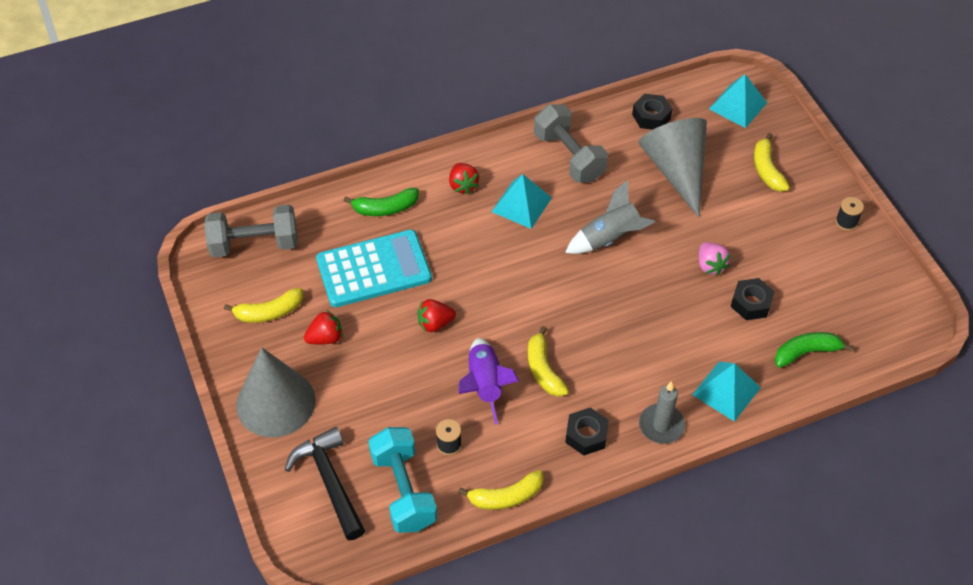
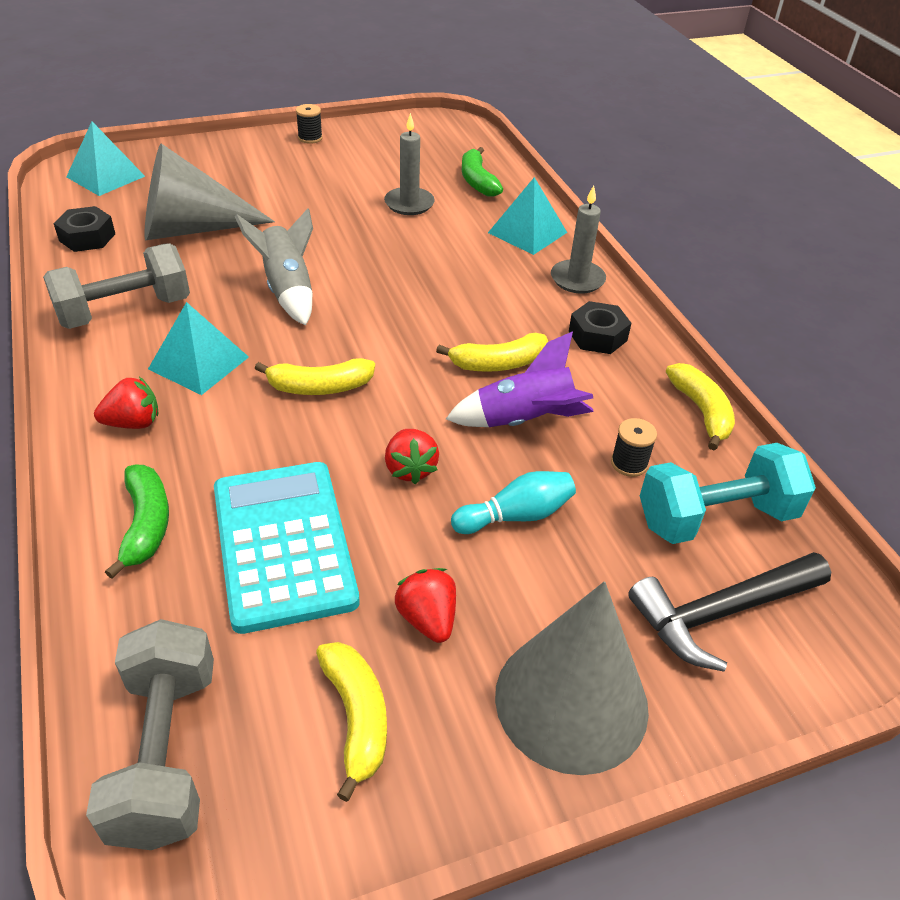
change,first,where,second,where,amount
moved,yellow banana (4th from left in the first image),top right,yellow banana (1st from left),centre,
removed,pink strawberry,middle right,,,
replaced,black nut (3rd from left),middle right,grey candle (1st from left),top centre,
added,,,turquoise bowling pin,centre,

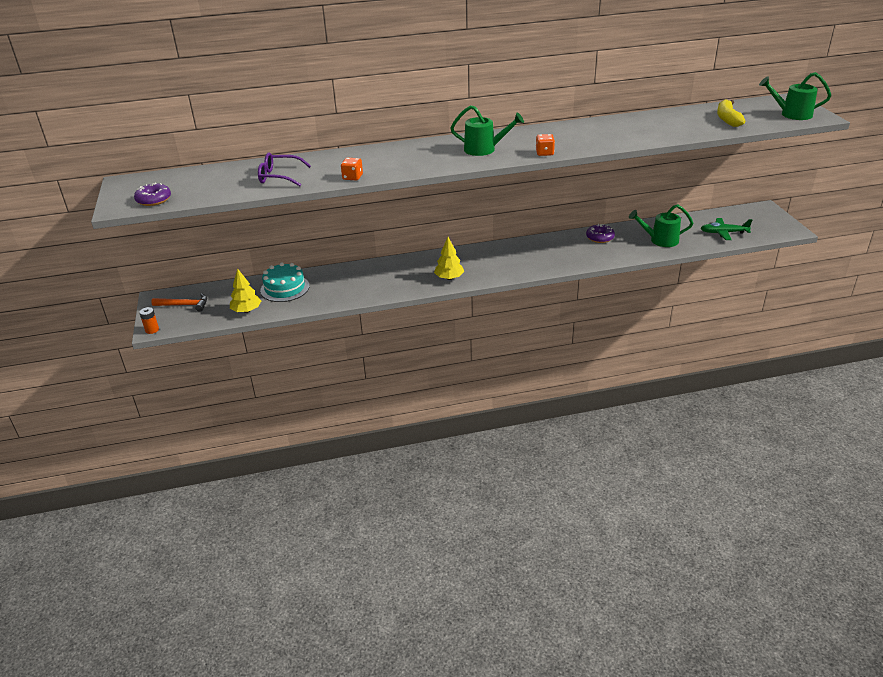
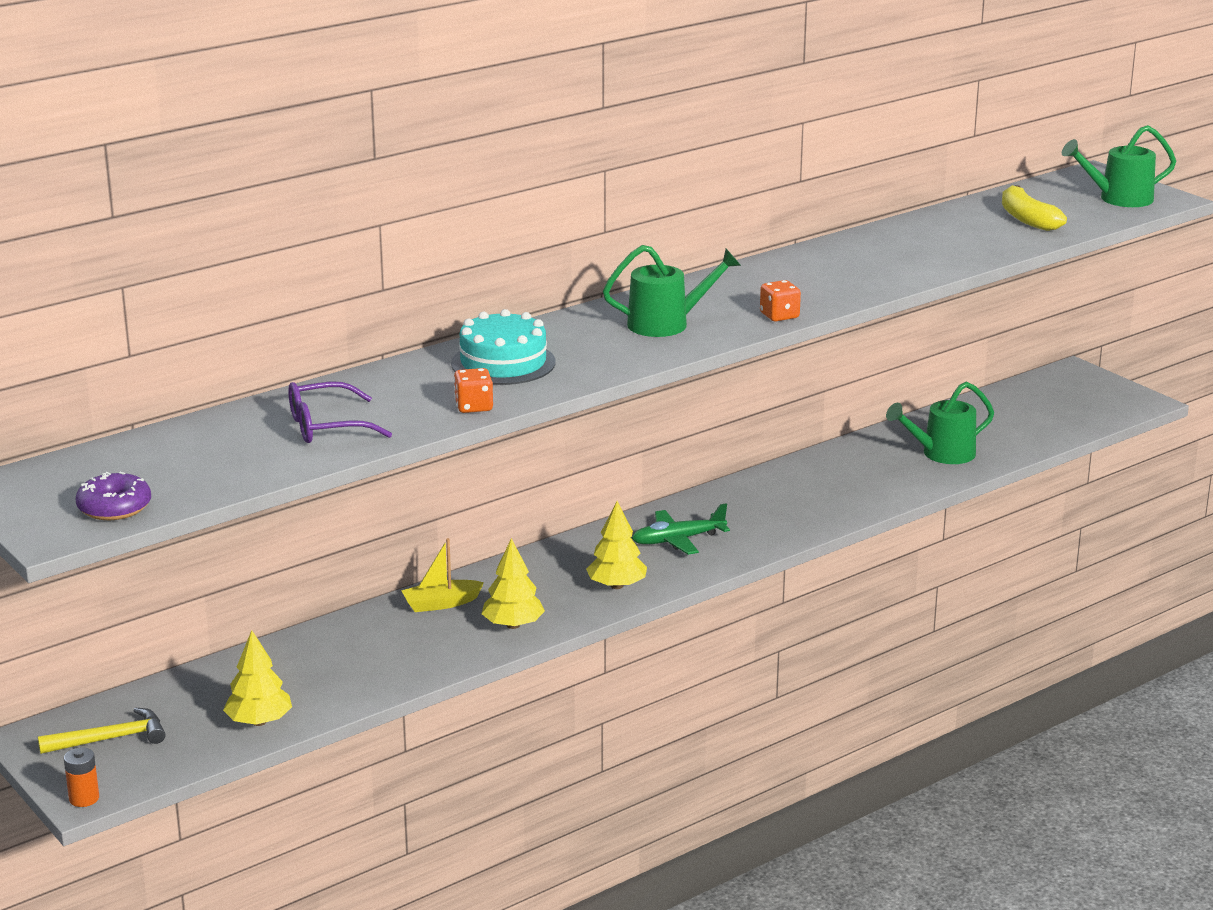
change,first,where,second,where,amount
moved,green plane,middle right,,centre,
removed,purple donut (2nd from left),middle right,,,
moved,turquoise cake,middle left,,centre,
recoloured,orange hammer,middle left,yellow hammer,bottom left,
added,,,yellow boat,centre,
added,,,yellow tree (2nd from left),centre,

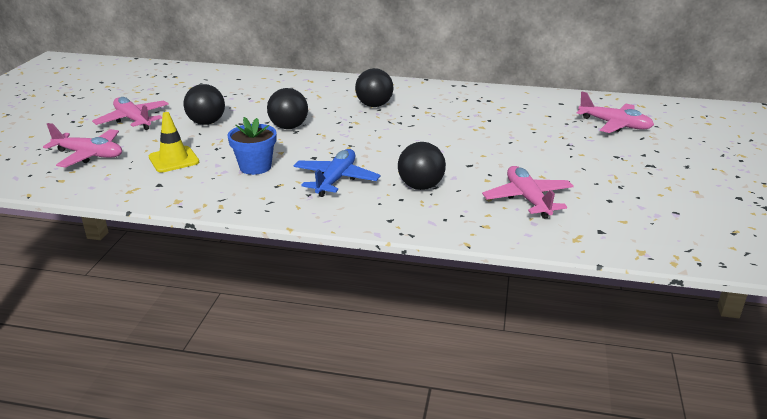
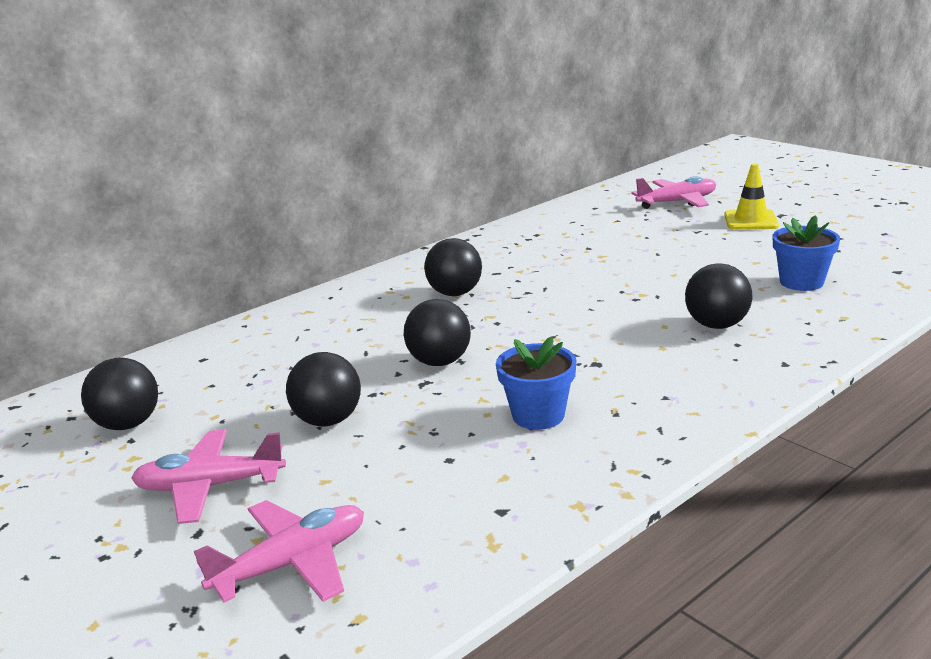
change,first,where,second,where,amount
moved,yellow traffic cone,middle left,,top right,
removed,blue plane,centre,,,
replaced,pink plane (3rd from left),middle right,blue flower pot (2nd from left),middle right,
added,,,black ball (1st from left),middle left,

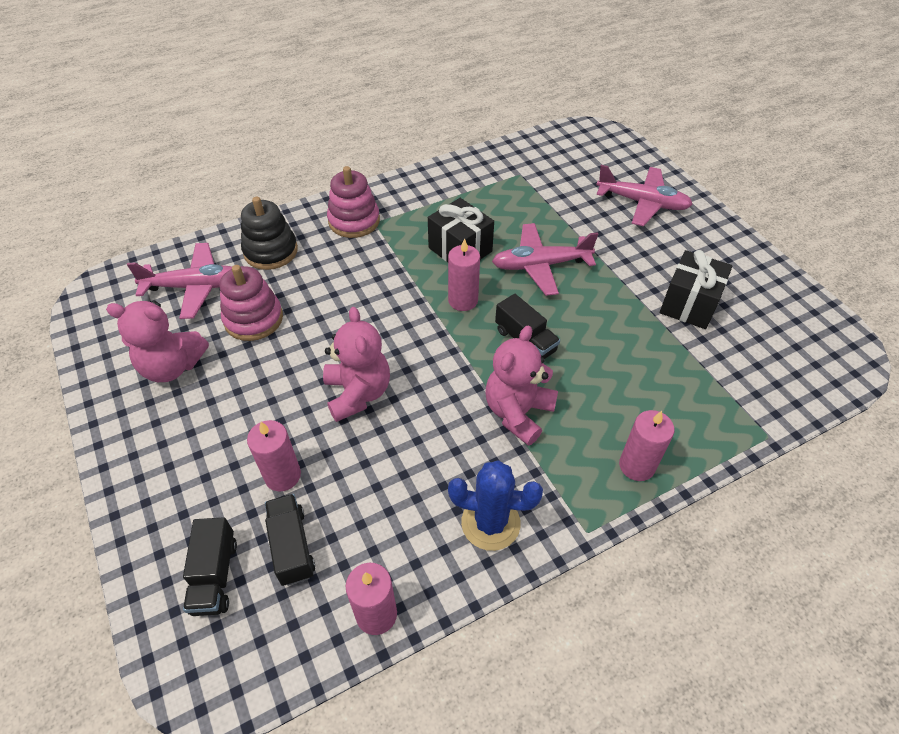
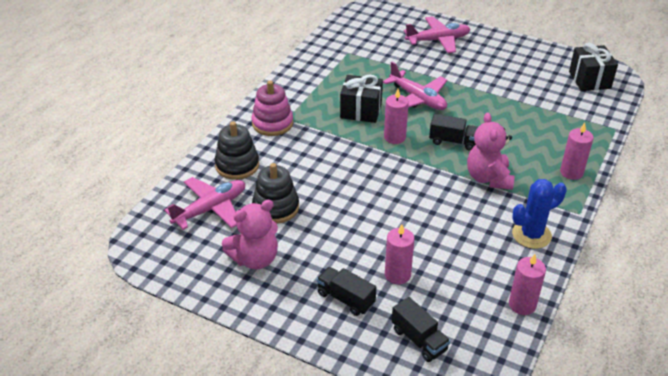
change,first,where,second,where,amount
turned,pink plane (2nd from left),centre,,top centre,90 degrees counterclockwise
moved,black gift (2nd from left),middle right,,top right,
recoloured,pink stacking toy (1st from left),middle left,black stacking toy (2nd from left),centre,
removed,pink teddy bear (2nd from left),centre,,,
moved,black truck (2nd from left in the first image),bottom left,black truck (1st from left),bottom centre,

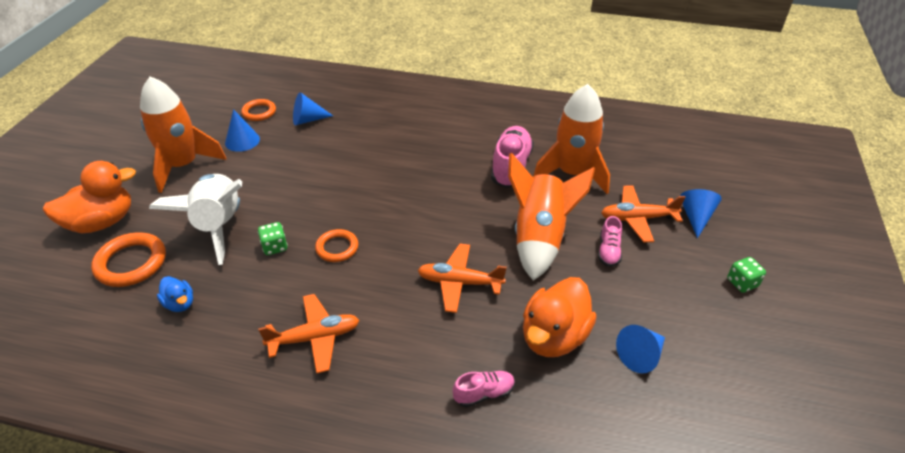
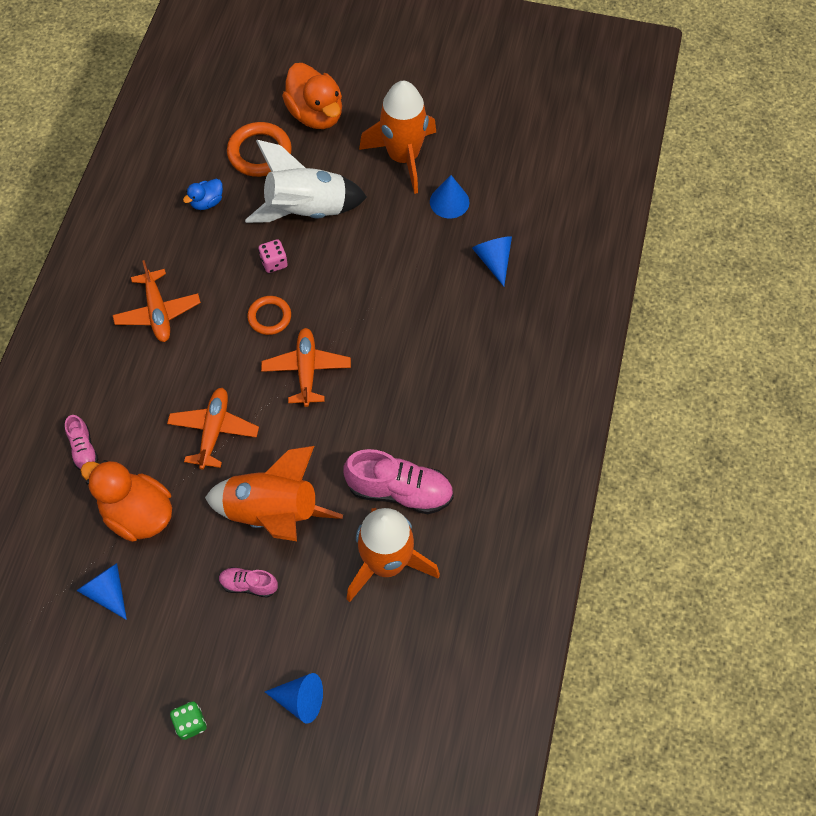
change,first,where,second,where,amount
removed,orange ring (2nd from left),top left,,,
moved,orange plane (3rd from left),middle right,,centre,
recoloured,green dice (1st from left),middle left,pink dice,top centre,

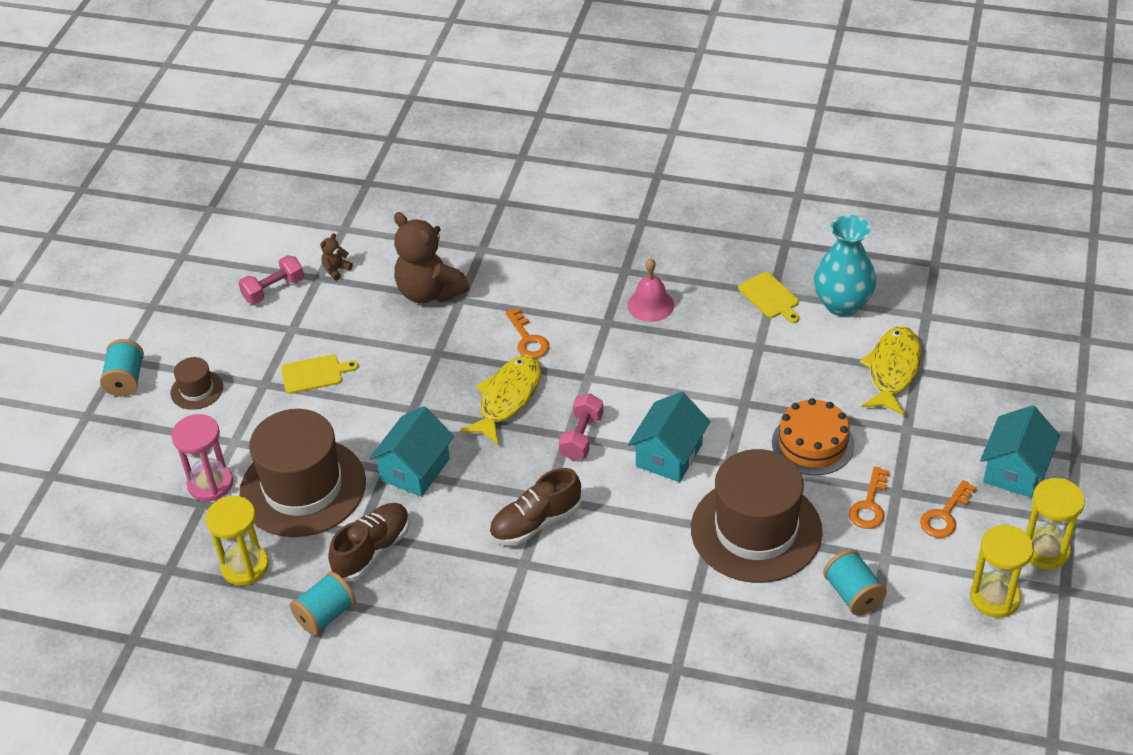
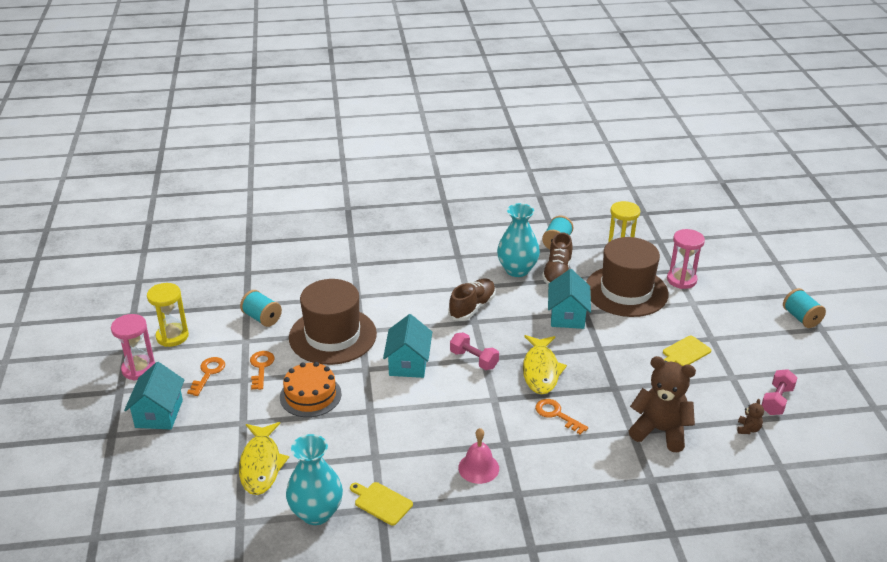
change,first,where,second,where,amount
removed,brown hat (1st from left),middle left,,,
turned,pink dumbbell (2nd from left in the first image),centre,pink dumbbell (1st from left),centre,45 degrees counterclockwise
recoloured,yellow hourglass (3rd from left),bottom right,pink hourglass (1st from left),middle left,
added,,,turquoise vase (2nd from left),centre,

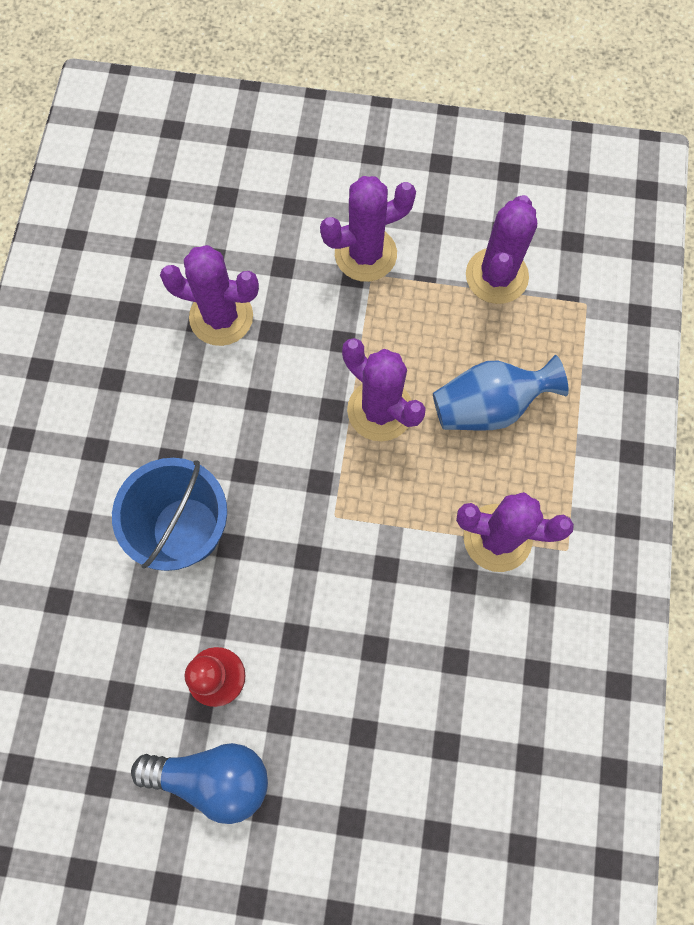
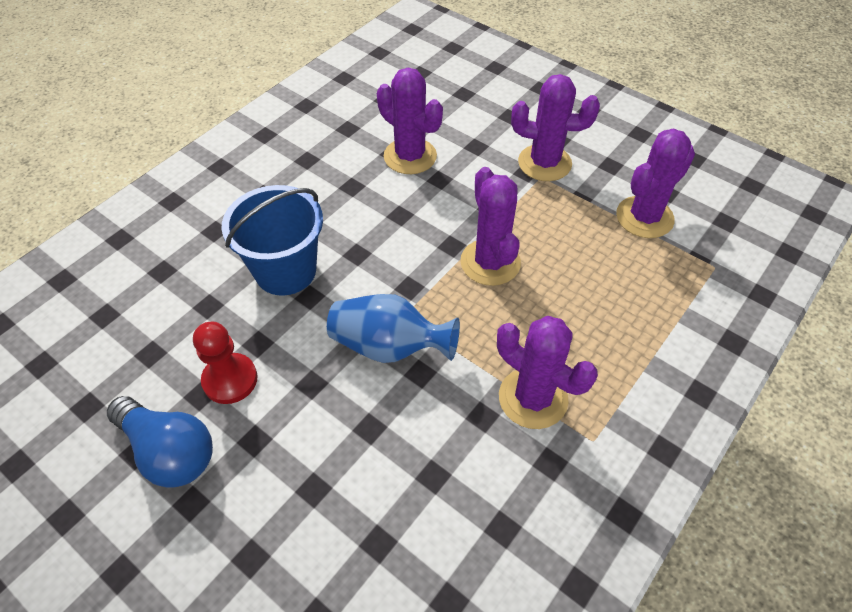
change,first,where,second,where,amount
moved,blue vase,middle right,,centre,

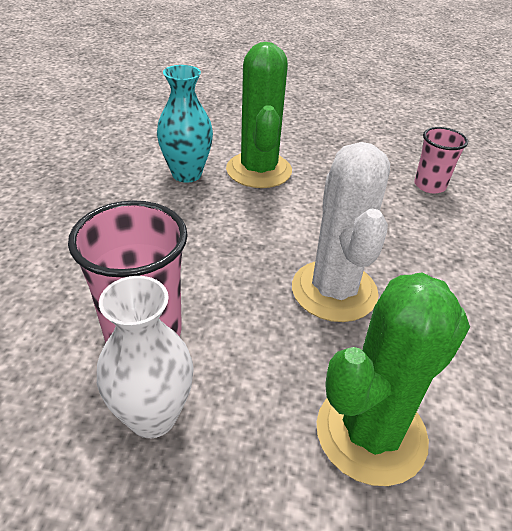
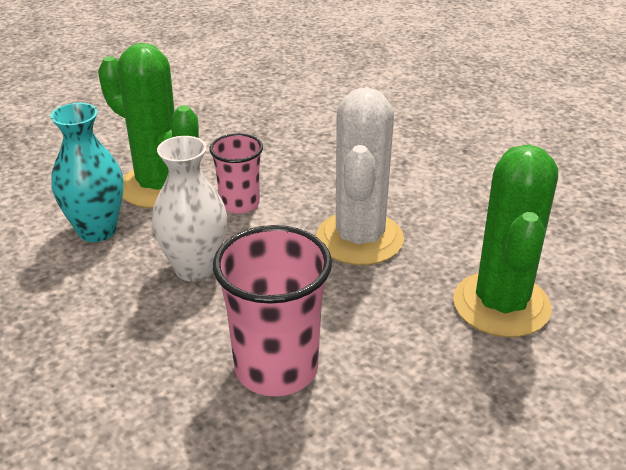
change,first,where,second,where,amount
moved,pink cup (2nd from left in the first image),top right,pink cup (1st from left),centre,
turned,white cactus,centre,,centre,60 degrees clockwise
moved,white vase,bottom left,,middle left,

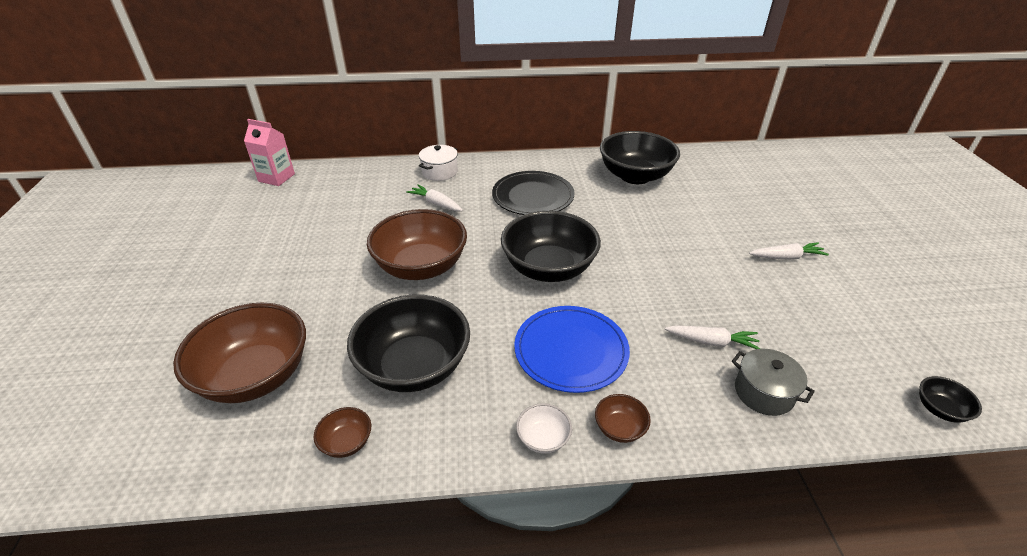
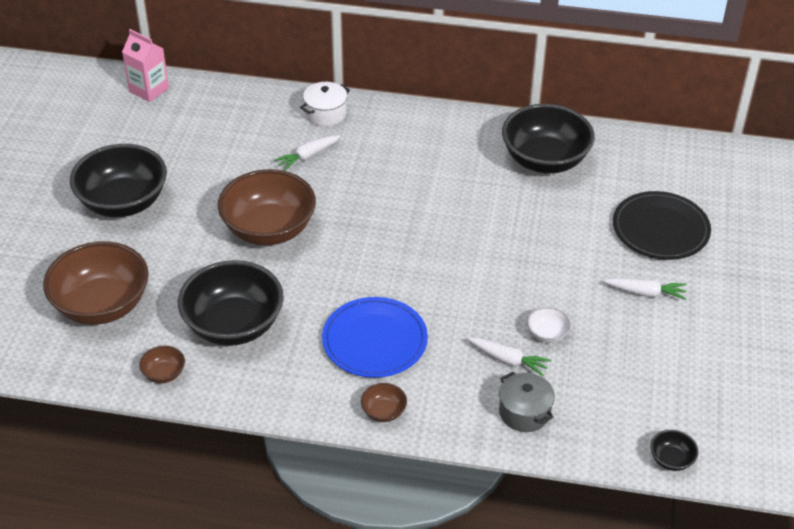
change,first,where,second,where,amount
moved,black plate,centre,,middle right,
turned,white carrot (1st from left),centre,,top centre,90 degrees counterclockwise
moved,black bowl (2nd from left in the first image),centre,black bowl (1st from left),middle left,
moved,white bowl,bottom centre,,middle right,

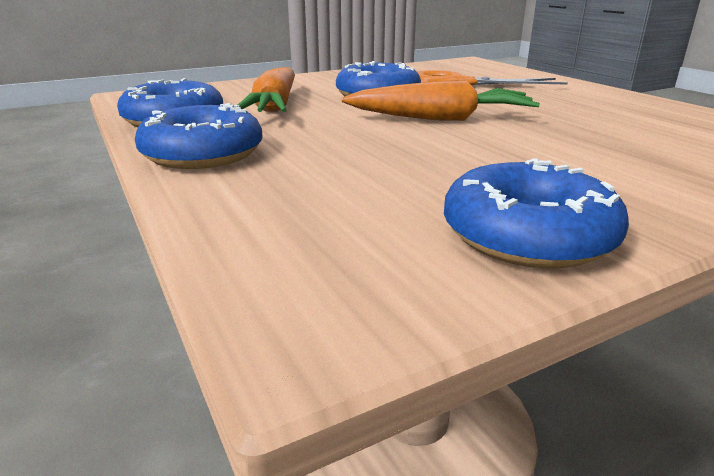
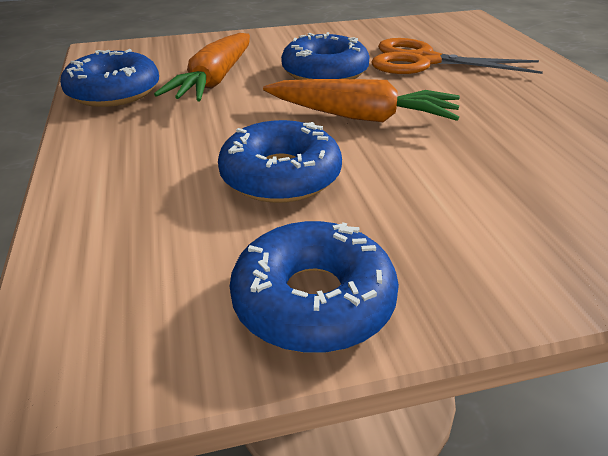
change,first,where,second,where,amount
moved,blue donut (2nd from left),top left,,centre,

